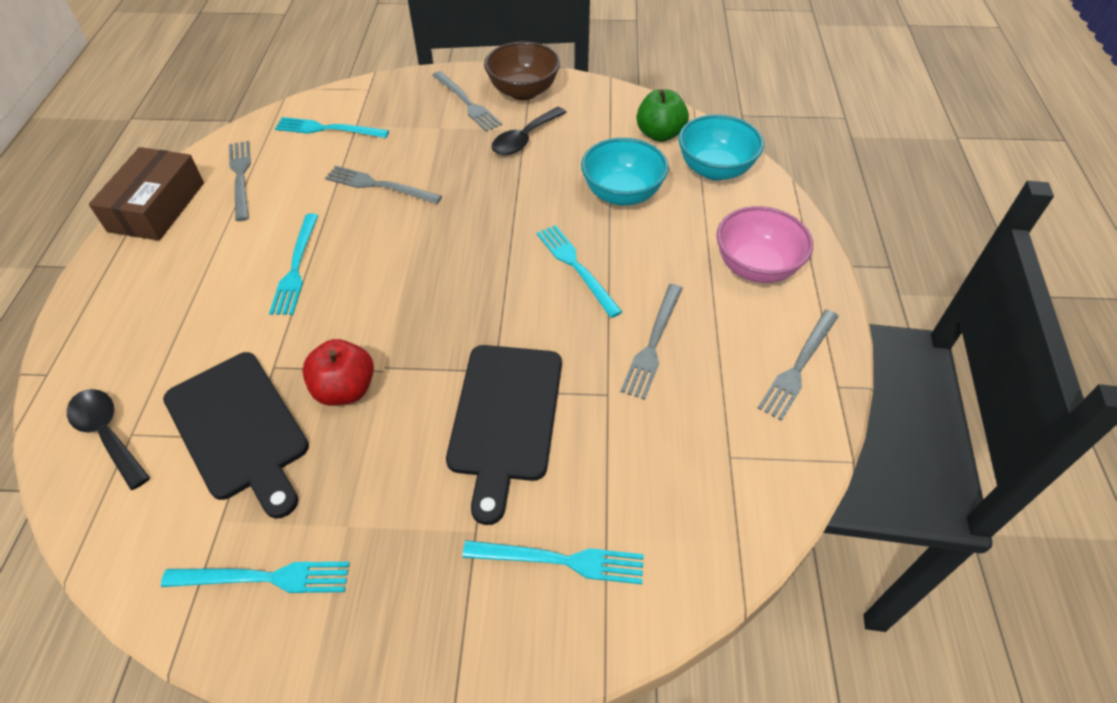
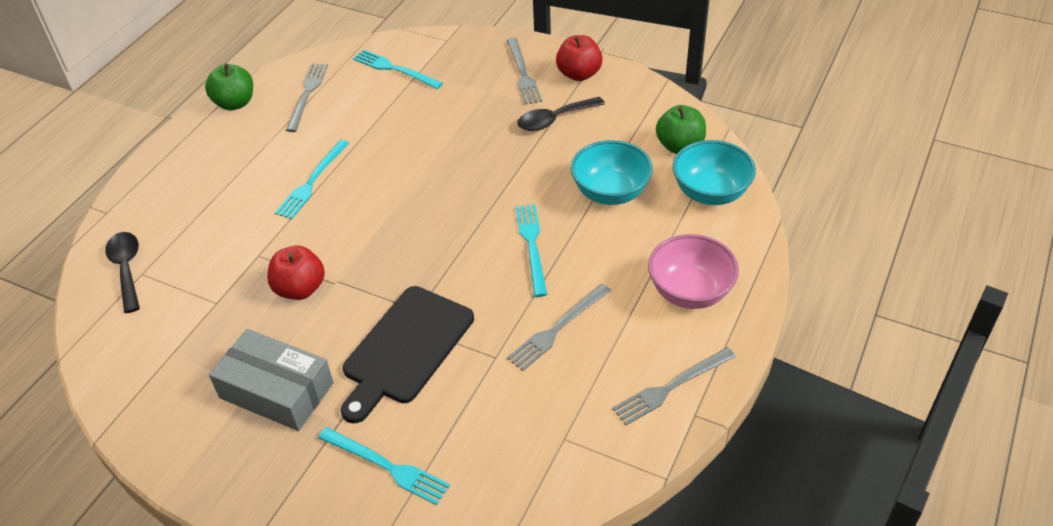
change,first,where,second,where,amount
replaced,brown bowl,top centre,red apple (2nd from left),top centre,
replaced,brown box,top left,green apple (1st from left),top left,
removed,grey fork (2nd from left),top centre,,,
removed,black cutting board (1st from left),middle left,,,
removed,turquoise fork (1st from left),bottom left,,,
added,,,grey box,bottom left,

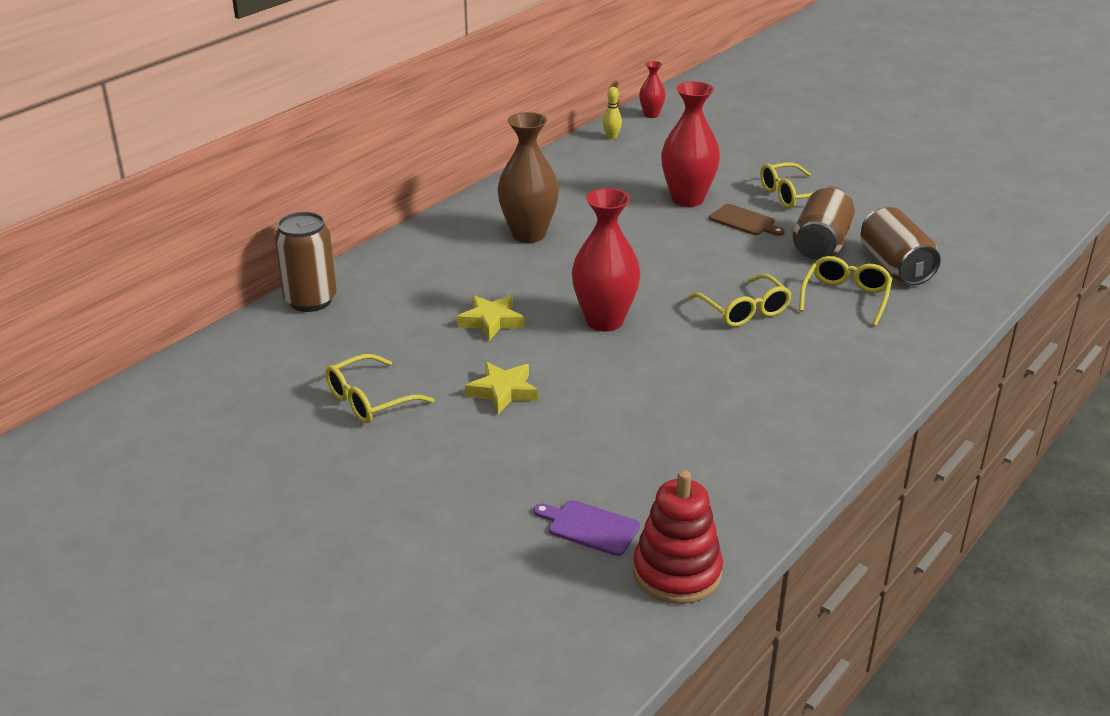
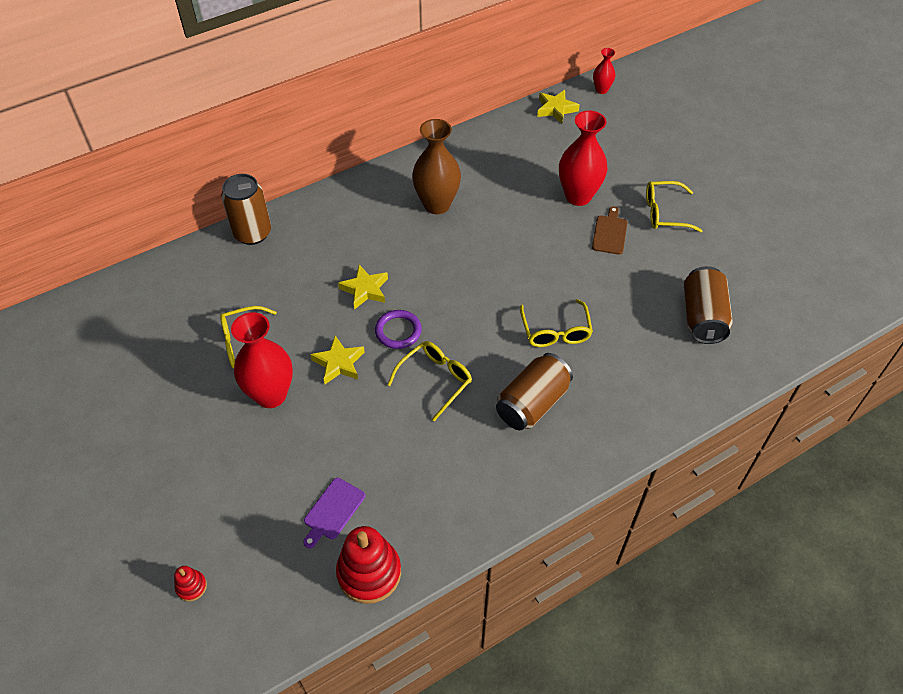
change,first,where,second,where,amount
replaced,yellow bowling pin,top centre,yellow star (3rd from left),top centre,
moved,brown can (2nd from left),top right,,centre,
moved,red vase (1st from left),centre,,middle left,
turned,brown cutting board,top right,,top right,135 degrees counterclockwise
moved,yellow glasses (4th from left in the first image),middle right,yellow glasses (2nd from left),centre,
turned,purple cutting board,bottom centre,,bottom centre,105 degrees counterclockwise
added,,,purple ring,centre,
added,,,red stacking toy (1st from left),bottom left,

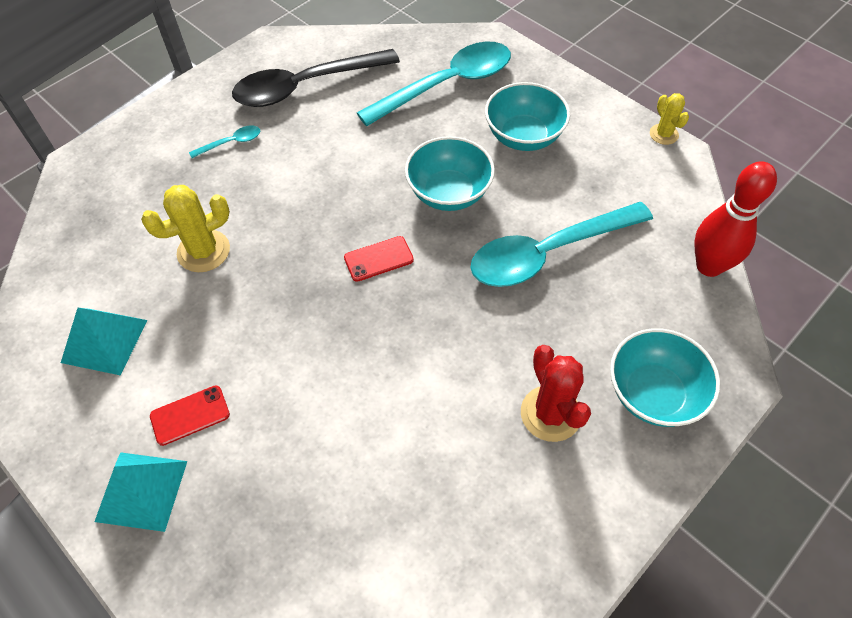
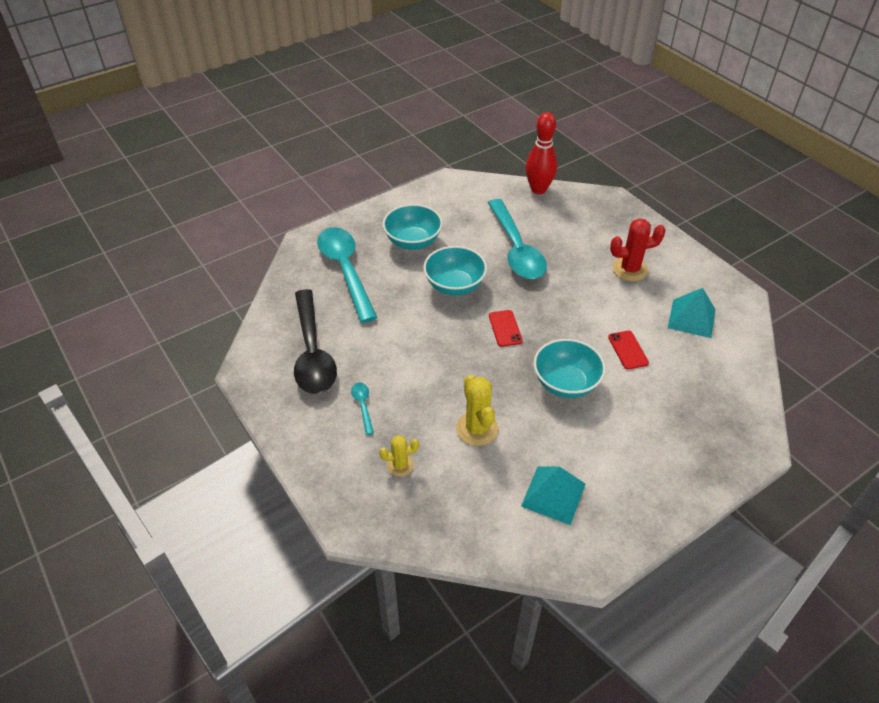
change,first,where,second,where,amount
moved,yellow cactus (2nd from left in the first image),top right,yellow cactus (1st from left),centre,
moved,turquoise bowl (3rd from left),middle right,,centre,
moved,red phone (1st from left in the first image),bottom left,red phone (2nd from left),middle right,
moved,turquoise pyramid (2nd from left),bottom left,,middle right,

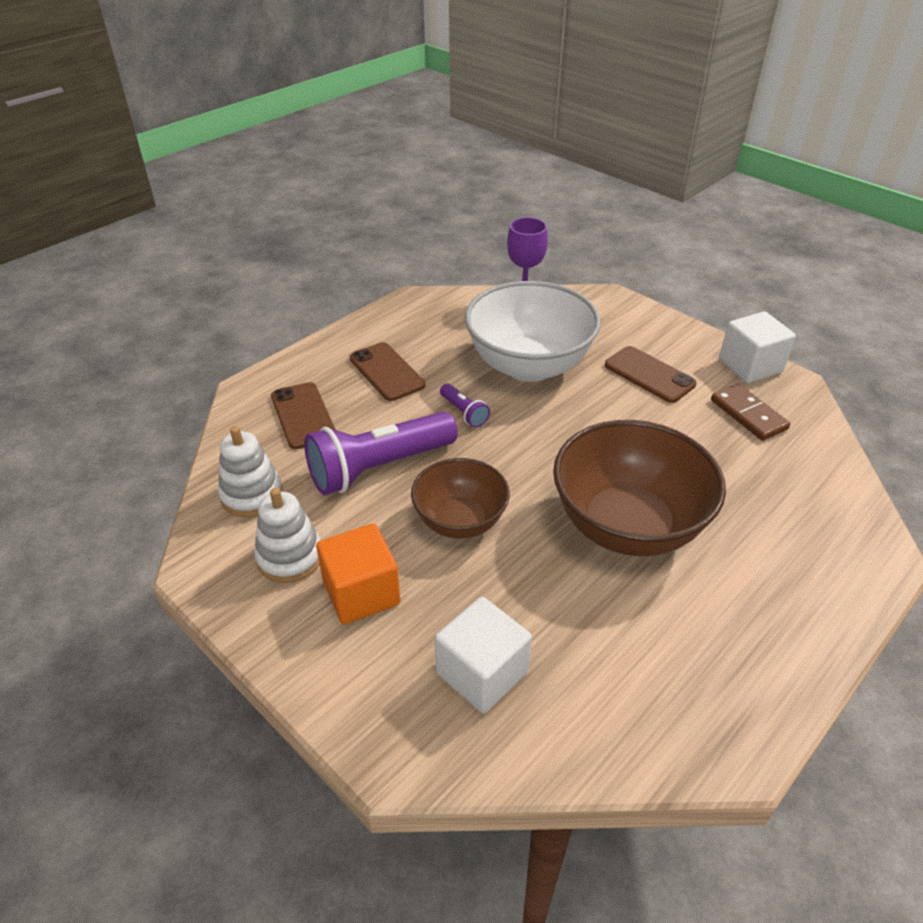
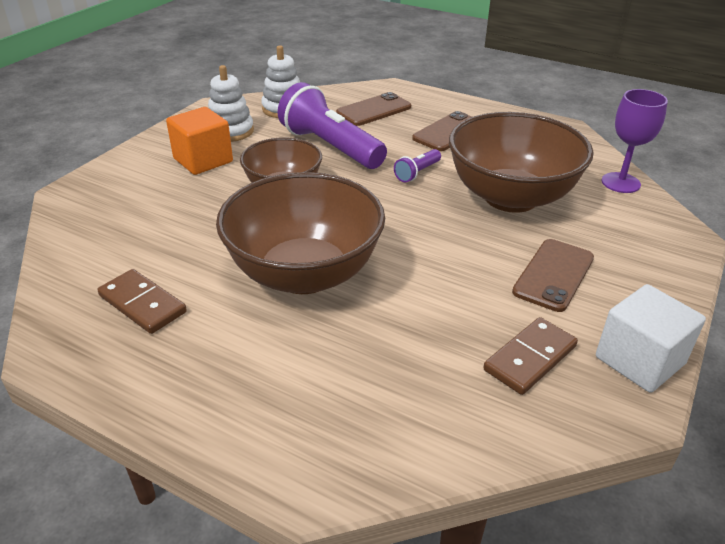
change,first,where,second,where,amount
recoloured,white bowl,centre,brown bowl (3rd from left),top right,
removed,white cube (1st from left),bottom centre,,,
added,,,brown domino (1st from left),middle left,

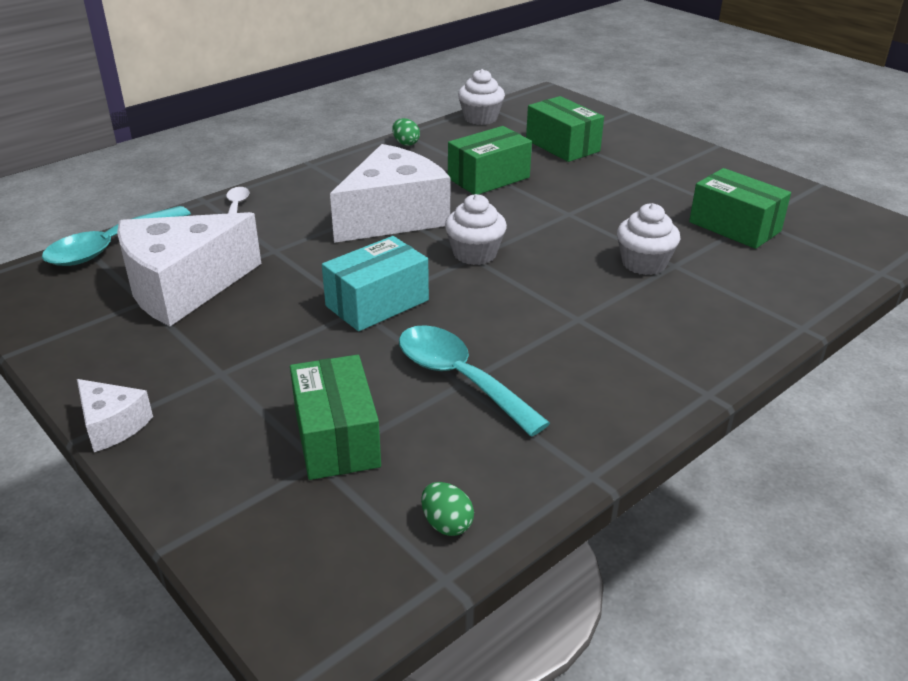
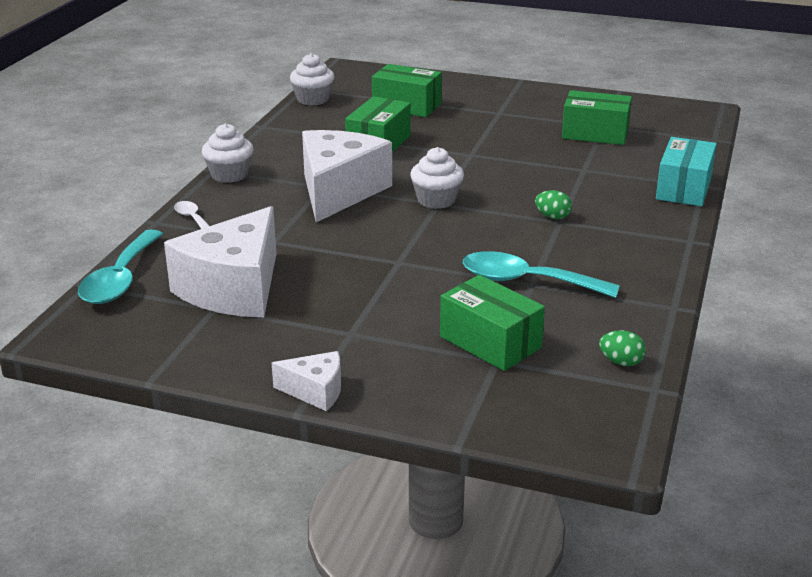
change,first,where,second,where,amount
moved,green egg (1st from left),top centre,,middle right,
moved,white cupcake (3rd from left in the first image),middle right,white cupcake (1st from left),top left,
moved,turquoise box,centre,,top right,

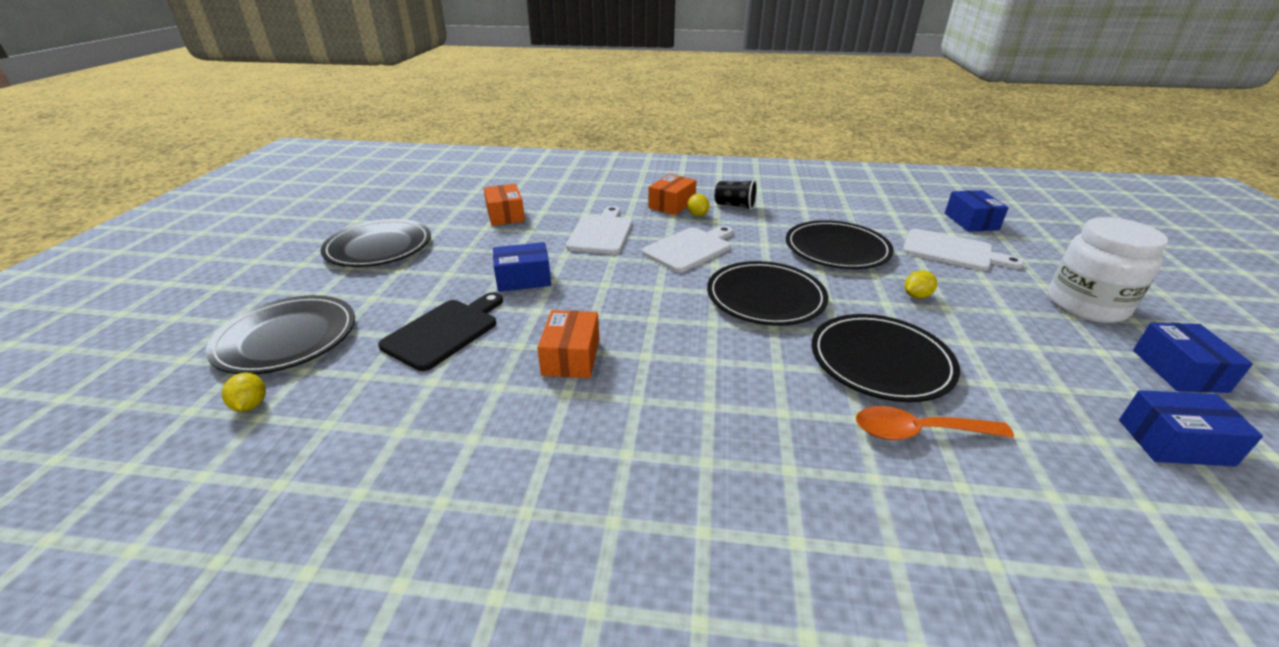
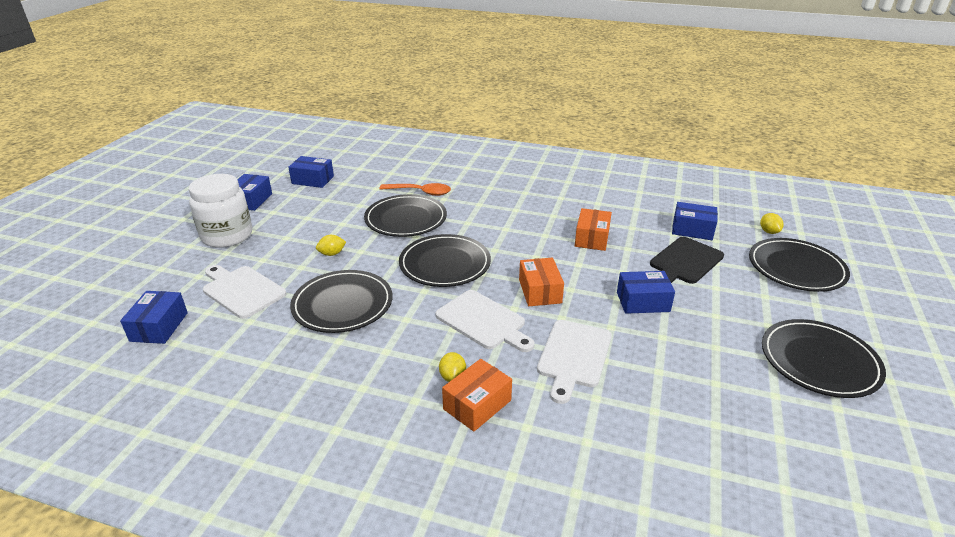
change,first,where,second,where,amount
removed,black cup,top centre,,,
moved,orange box (1st from left in the first image),top centre,orange box (2nd from left),centre,
turned,white cutting board (2nd from left),centre,,centre,105 degrees counterclockwise
added,,,blue box (5th from left),middle right,

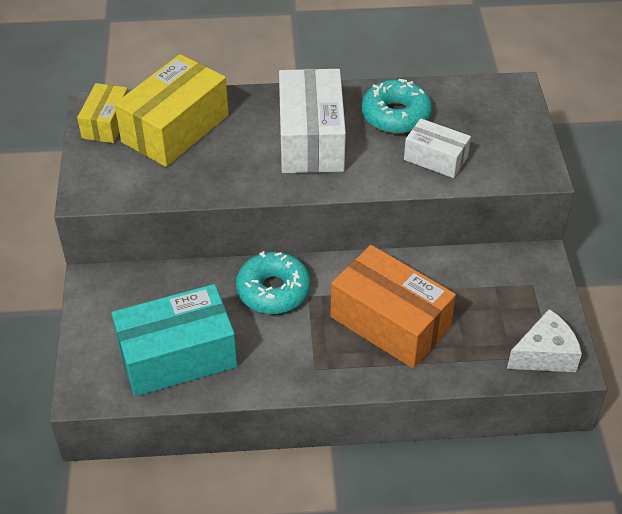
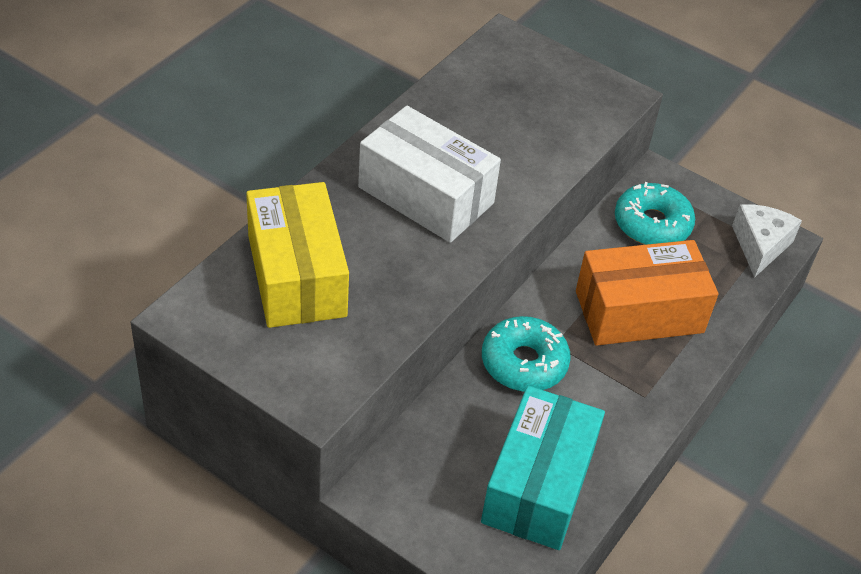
change,first,where,second,where,amount
moved,turquoise donut (2nd from left),top centre,,middle right,
removed,yellow box (1st from left),top left,,,
removed,white box (2nd from left),top right,,,

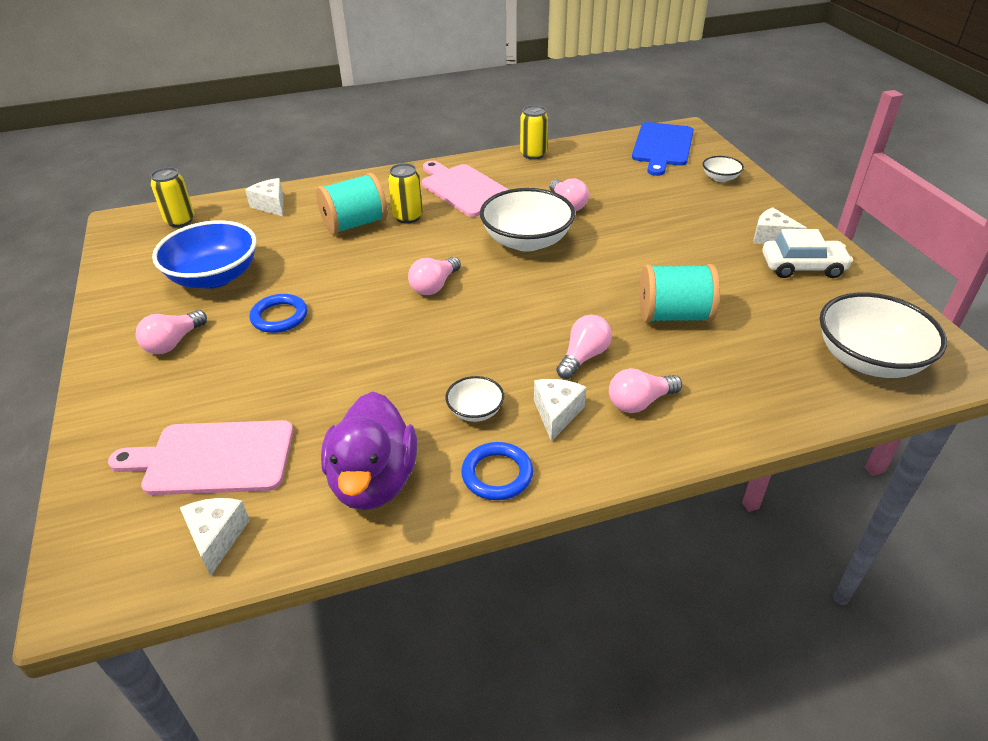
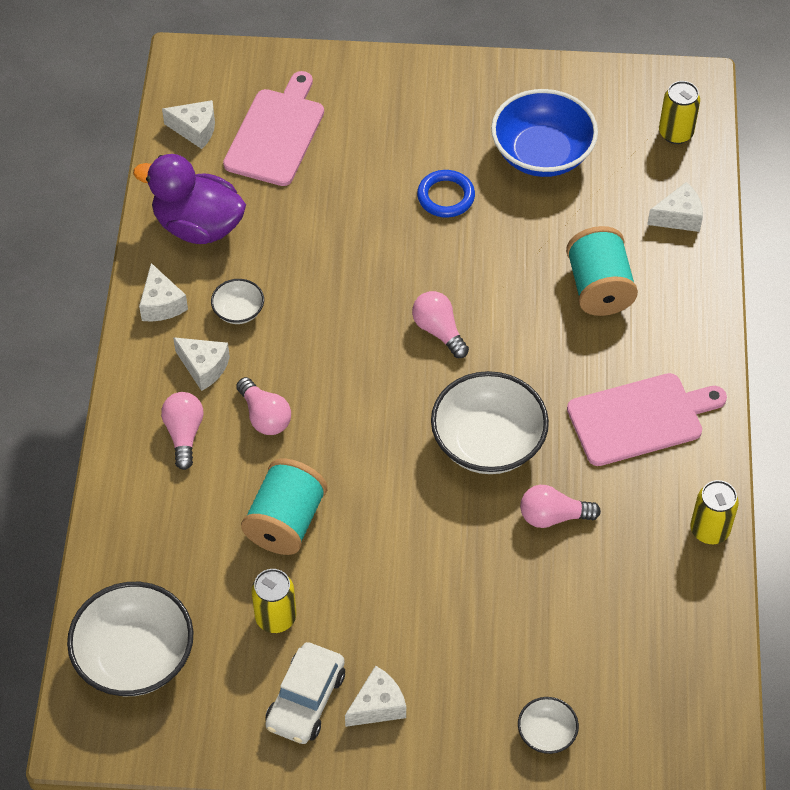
change,first,where,second,where,amount
removed,blue cutting board,top right,,,
moved,yellow can (2nd from left in the first image),top centre,yellow can (1st from left),bottom centre,
removed,pink light bulb (1st from left),middle left,,,
replaced,blue ring (2nd from left),centre,white cheese (1st from left),middle left,

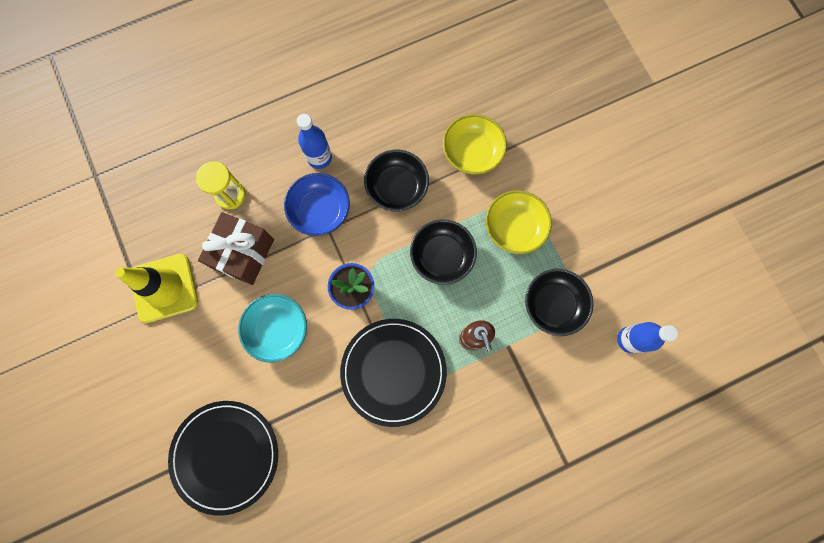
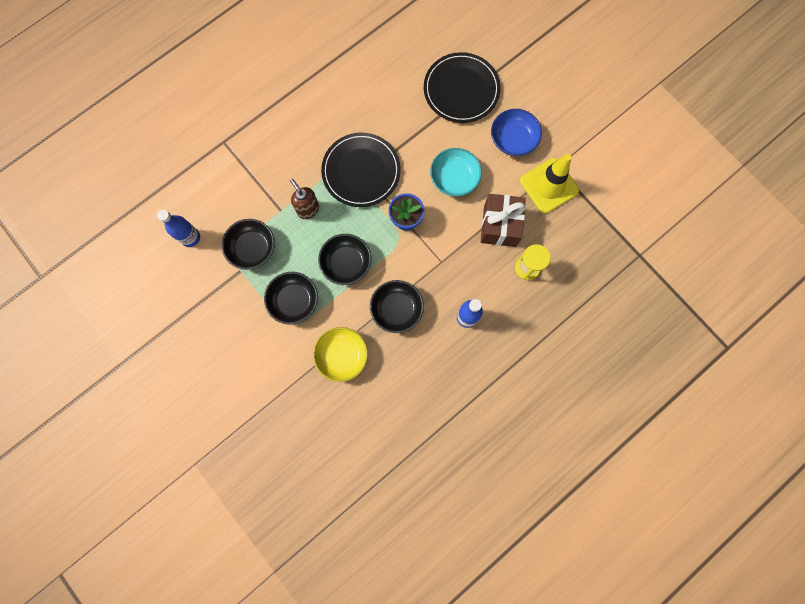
change,first,where,second,where,amount
moved,blue bowl,centre,,top centre,
recoloured,yellow bowl (2nd from left),centre,black bowl (2nd from left),centre,

